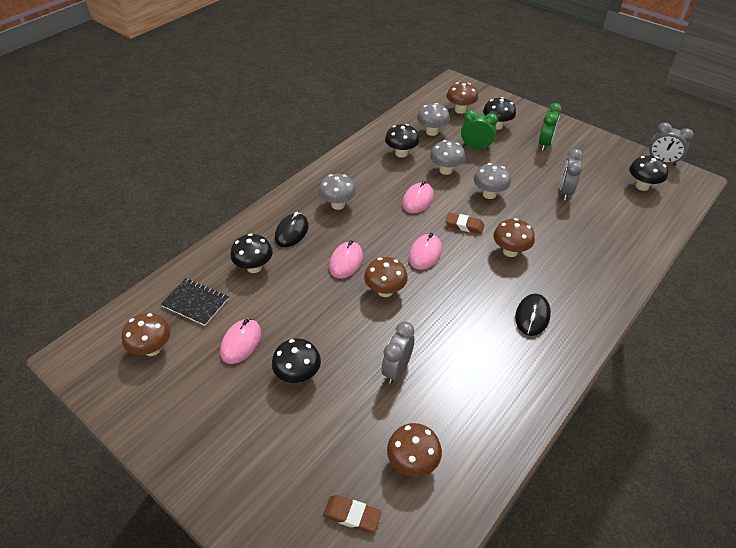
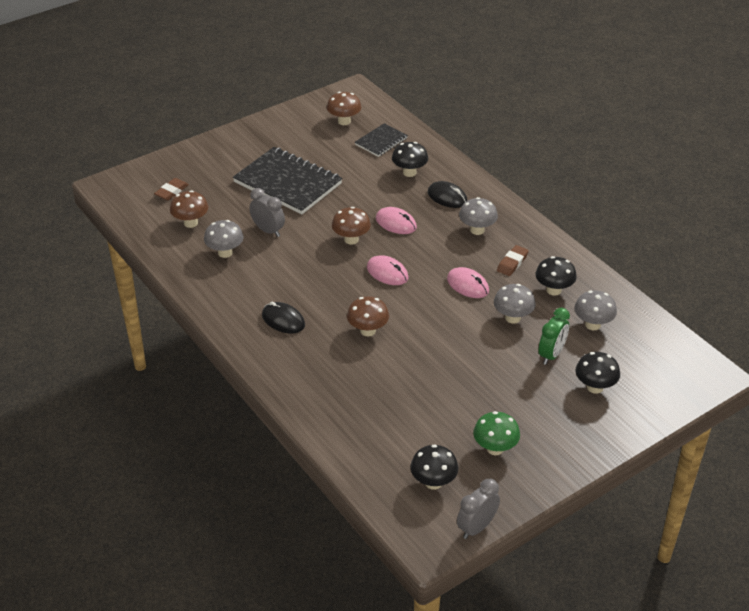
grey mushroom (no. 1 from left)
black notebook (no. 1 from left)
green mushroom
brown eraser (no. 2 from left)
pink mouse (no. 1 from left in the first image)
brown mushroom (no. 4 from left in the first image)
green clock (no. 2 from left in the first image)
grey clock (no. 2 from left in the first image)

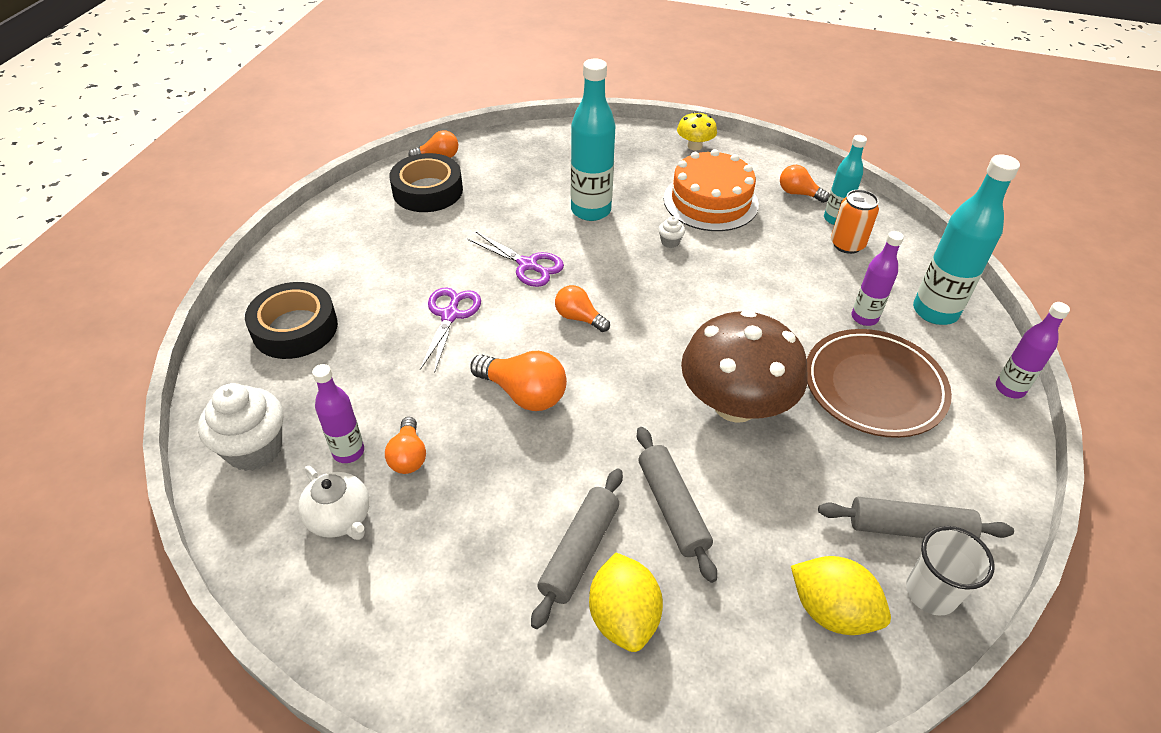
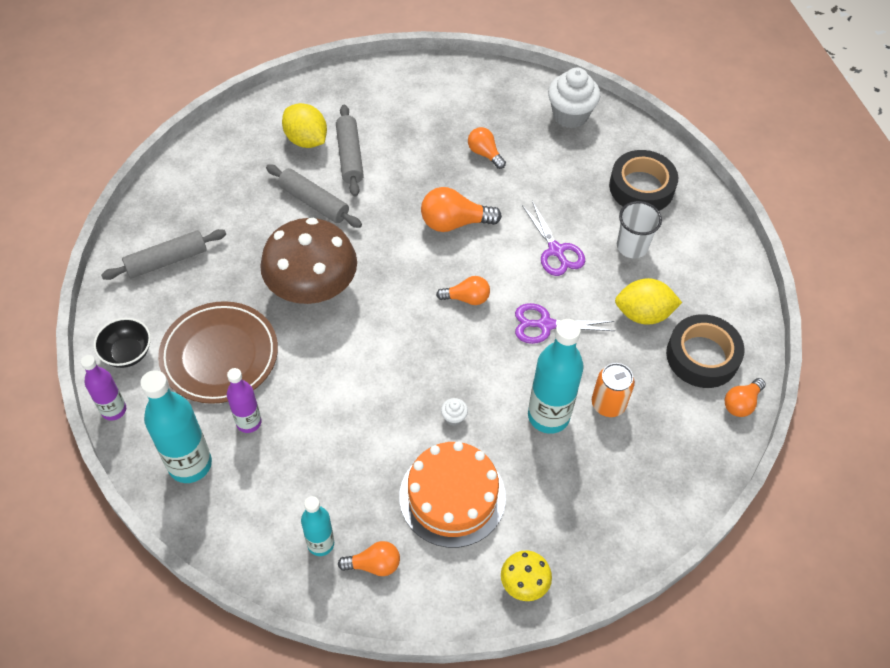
black bowl
orange can
yellow lemon (no. 2 from left)
white cup
white teapot
purple bottle (no. 1 from left in the first image)

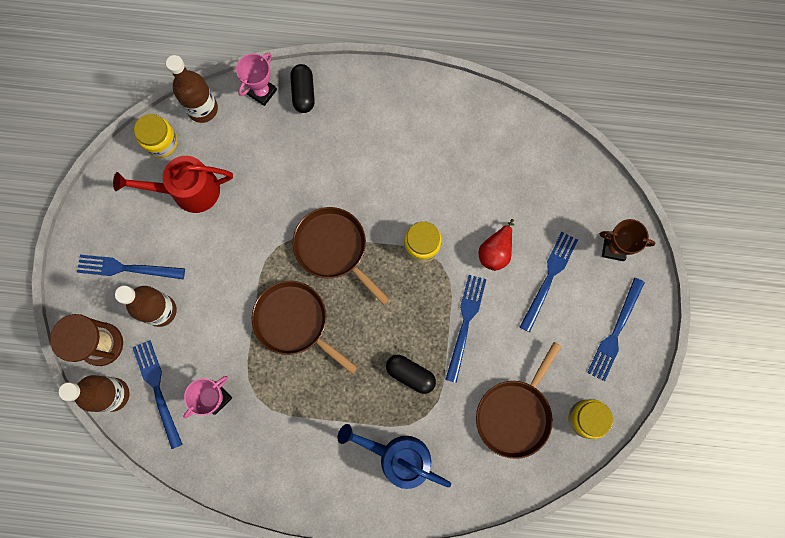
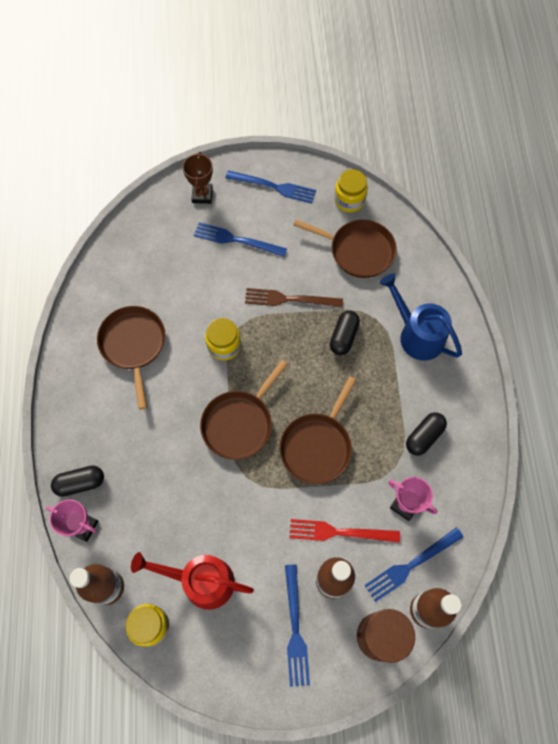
brown pan (no. 1 from left)
red watering can
brown fork
red fork
blue watering can
black capsule (no. 3 from left)
red pear

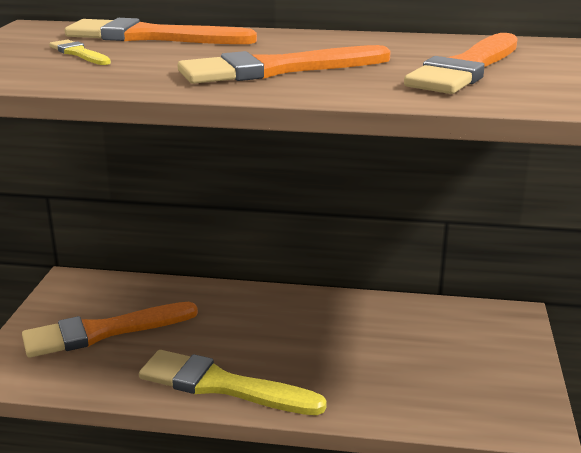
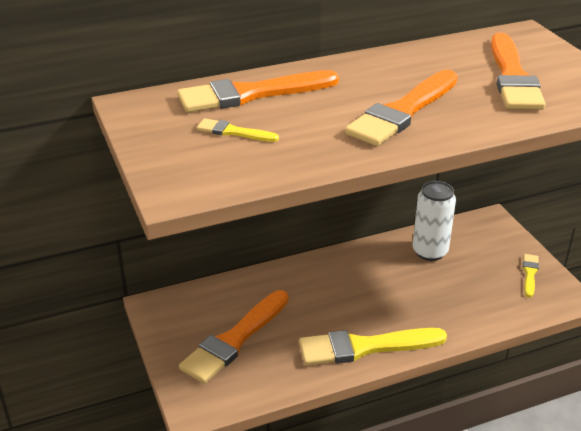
white can
yellow brush (no. 3 from left)

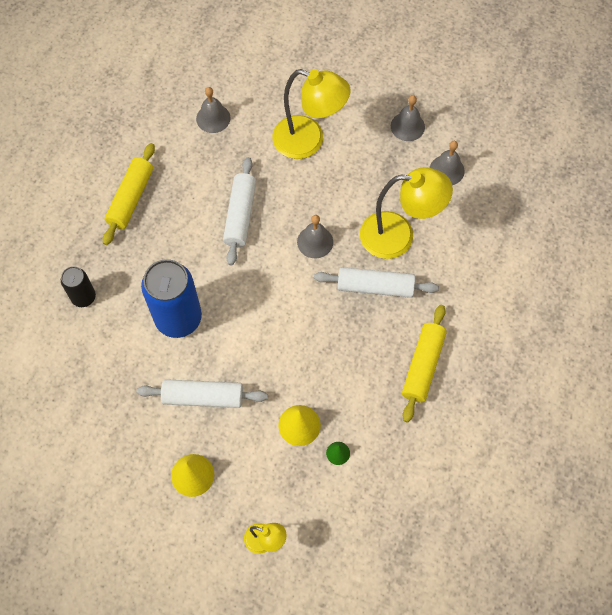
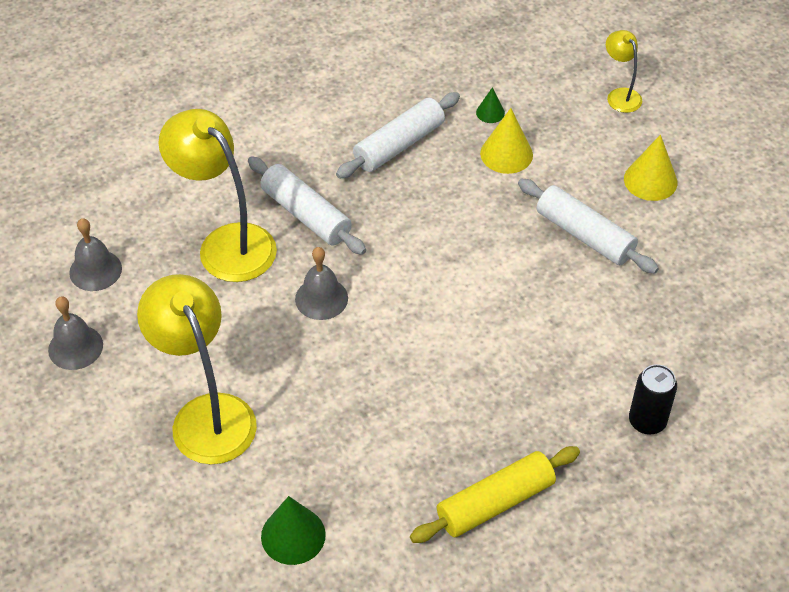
green cone (no. 1 from left)
white rolling pin (no. 2 from left)
blue can
yellow rolling pin (no. 2 from left in the first image)

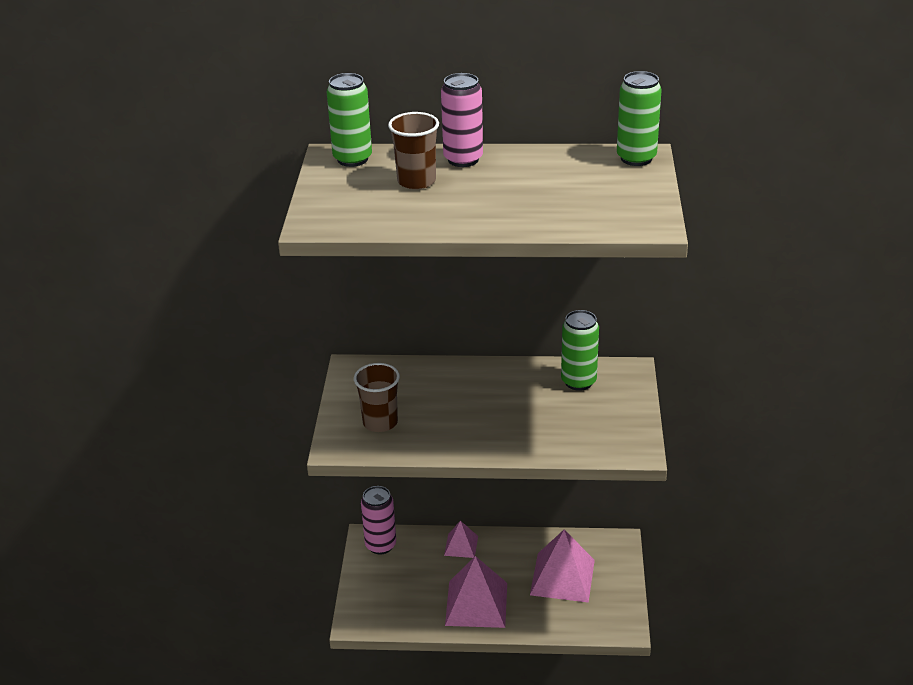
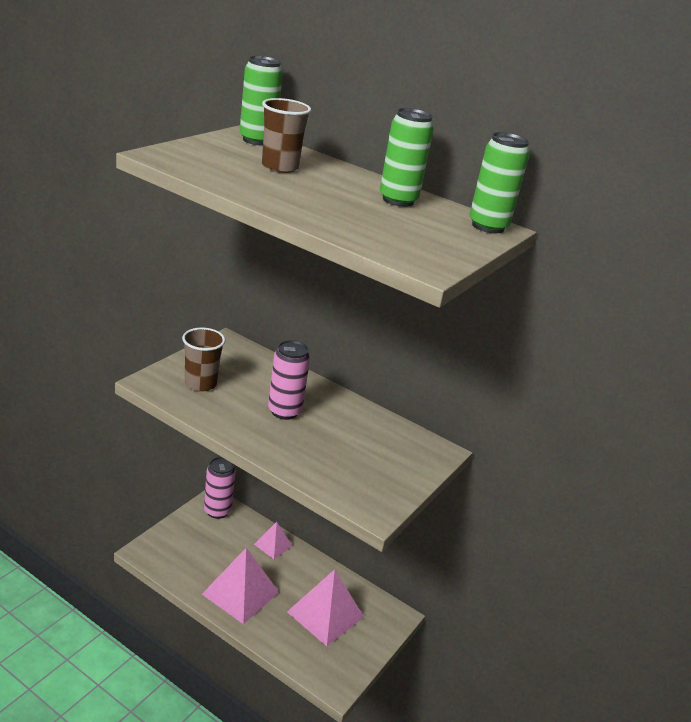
pink can (no. 2 from left)
green can (no. 2 from left)

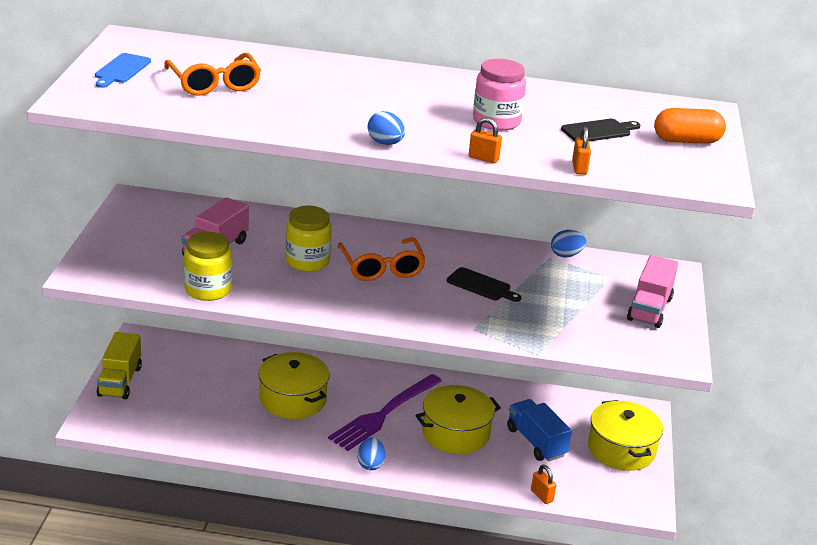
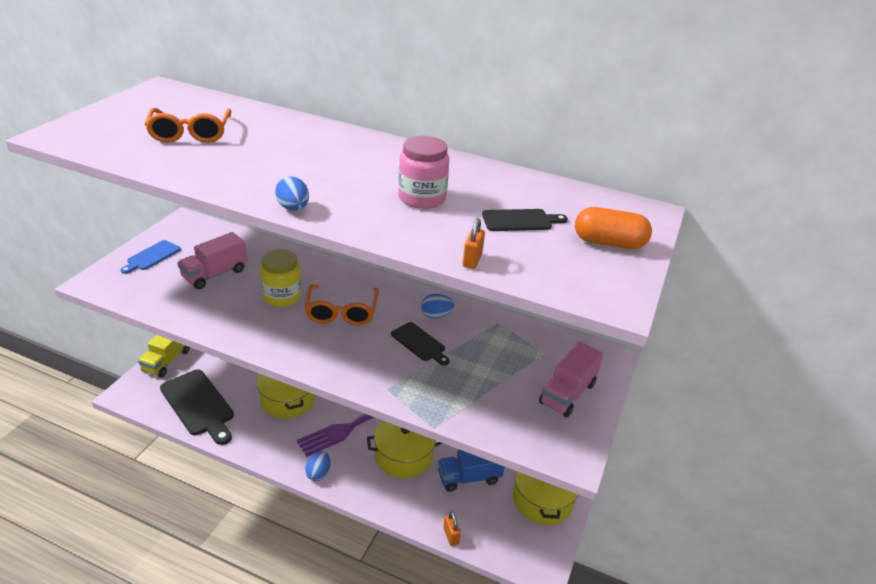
blue cutting board
black cutting board (no. 1 from left)
blue egg (no. 3 from left)
blue truck
yellow jar (no. 1 from left in the first image)
orange padlock (no. 1 from left in the first image)

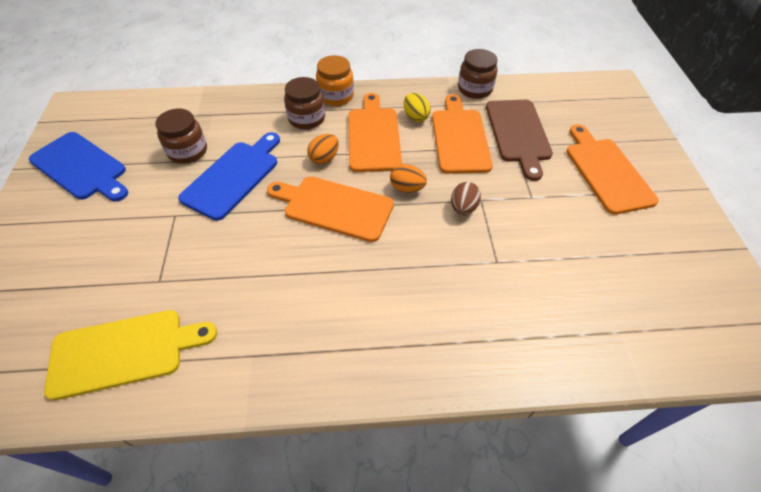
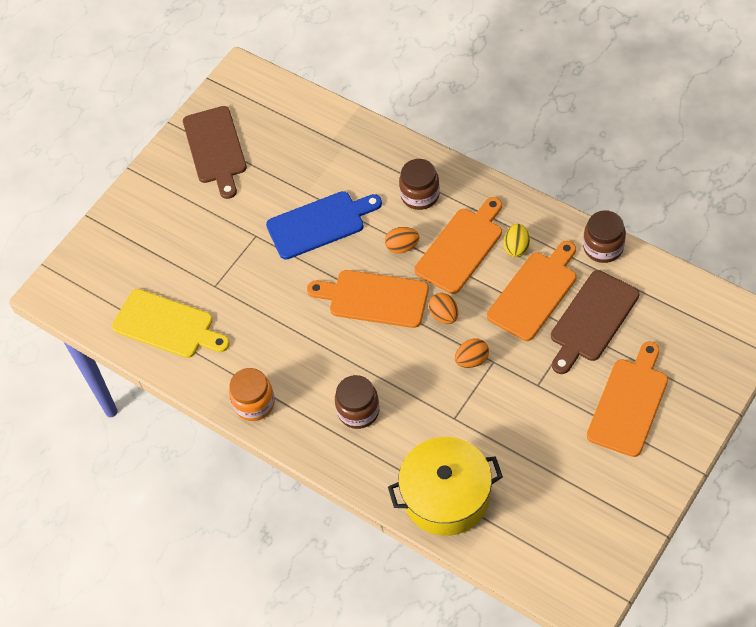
brown cutting board (no. 1 from left)
orange jar
orange cutting board (no. 1 from left)
brown jar (no. 1 from left)
yellow pot
orange egg (no. 3 from left)

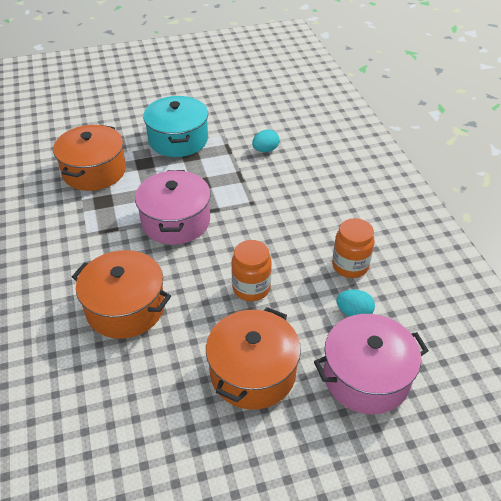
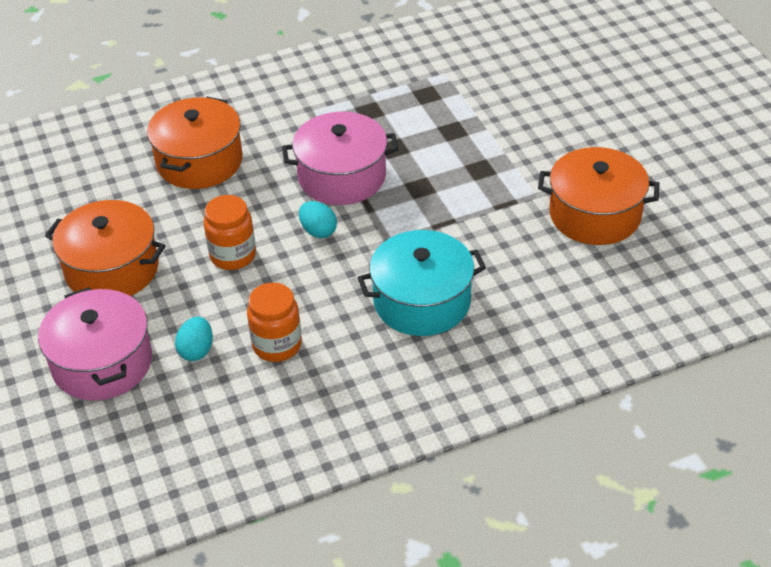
turquoise egg (no. 2 from left)
turquoise pot
orange pot (no. 3 from left)

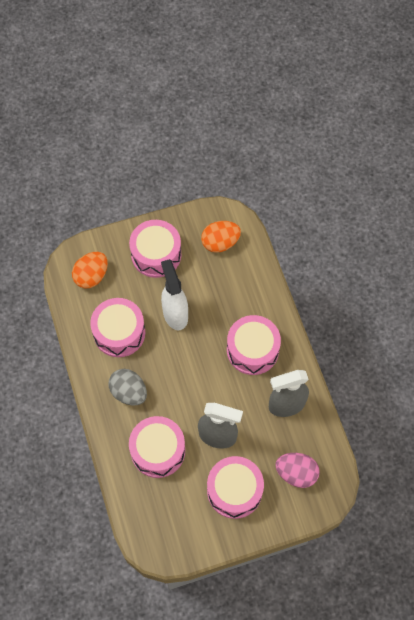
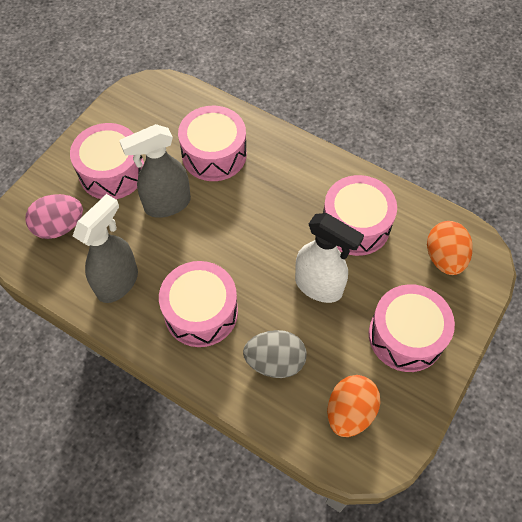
grey egg

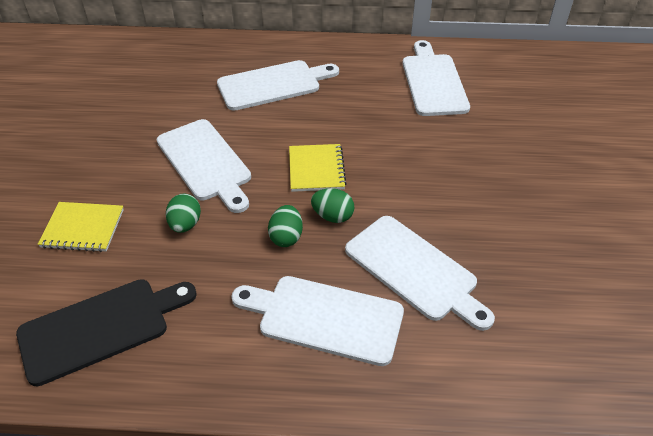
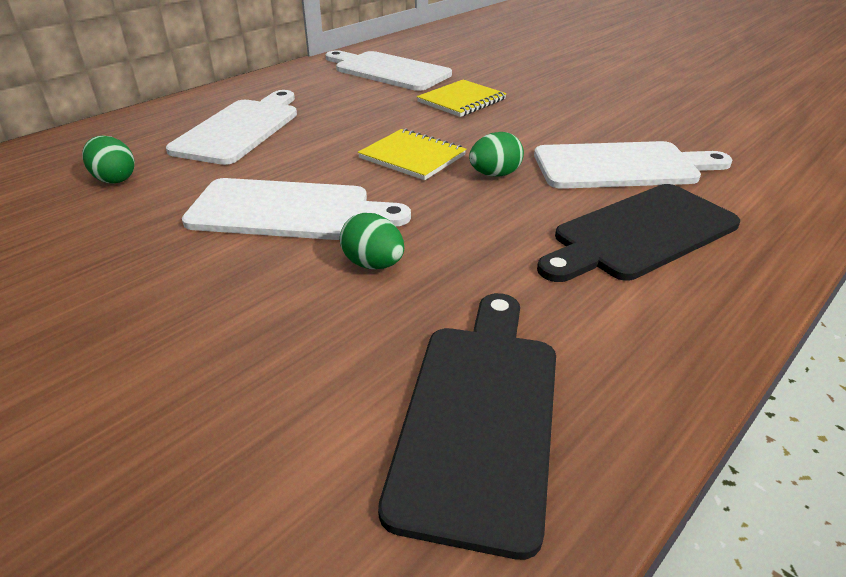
green egg (no. 1 from left)
yellow notebook (no. 2 from left)
black cutting board (no. 2 from left)

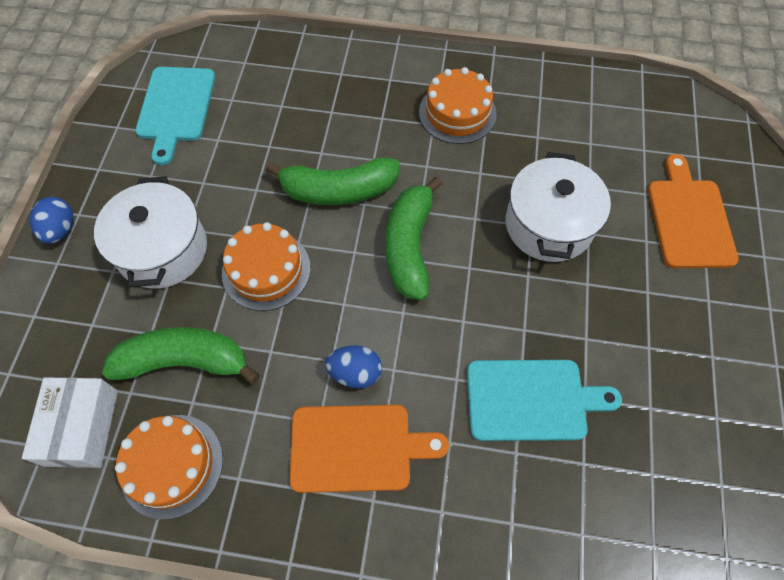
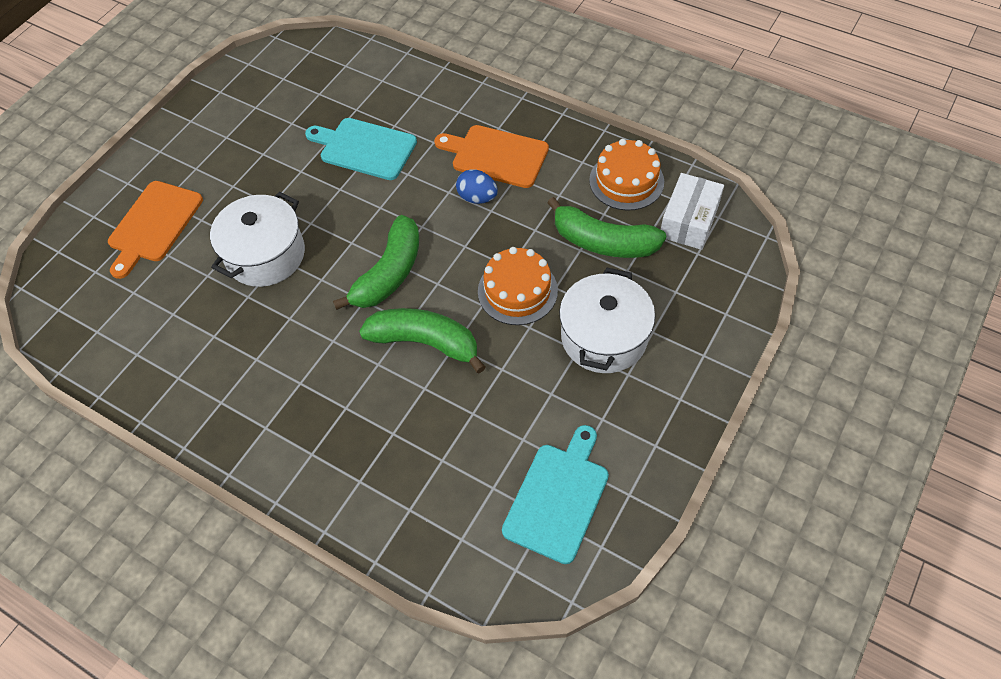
blue egg (no. 1 from left in the first image)
orange cake (no. 3 from left in the first image)

